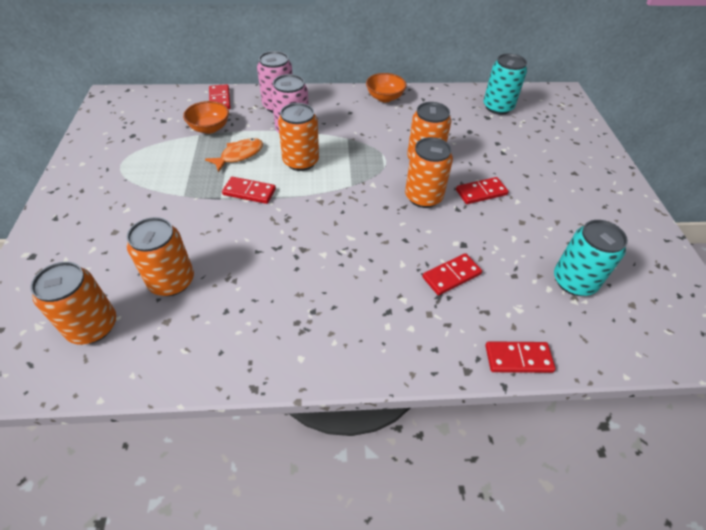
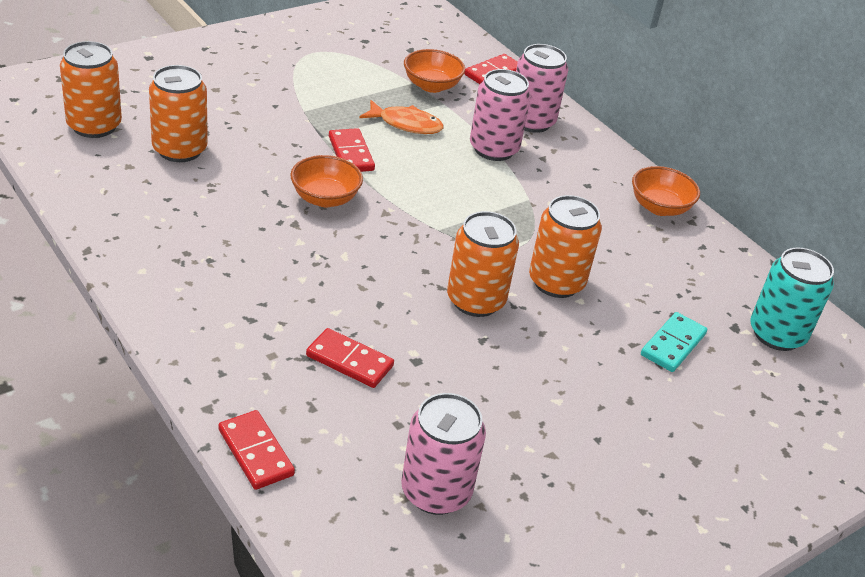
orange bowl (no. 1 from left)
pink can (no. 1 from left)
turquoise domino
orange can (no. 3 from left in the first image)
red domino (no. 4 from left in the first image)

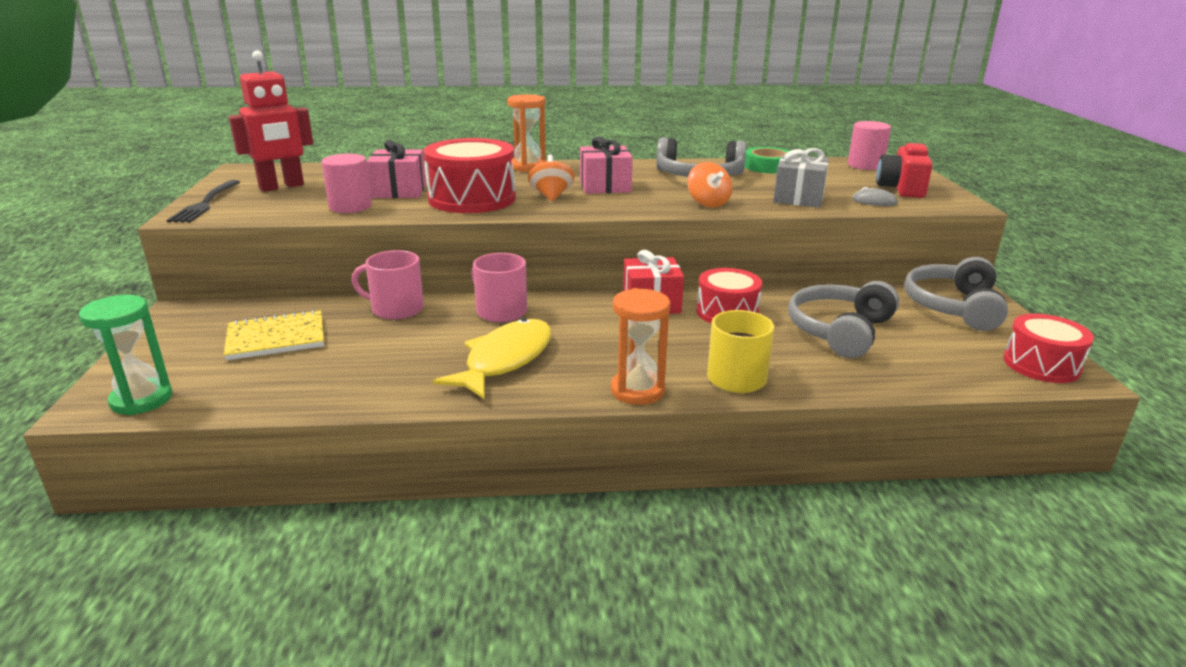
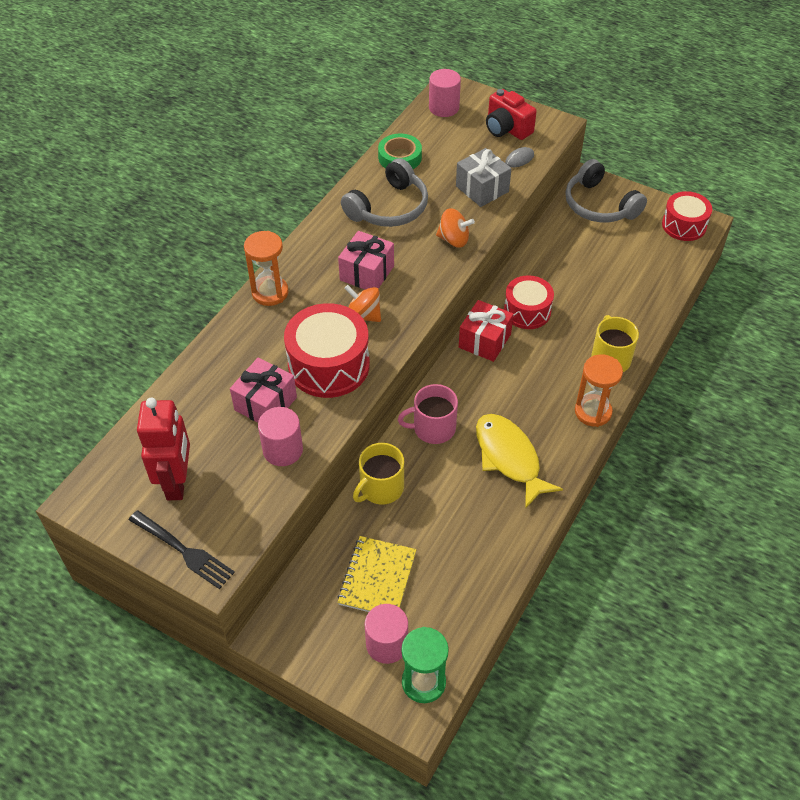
yellow mug (no. 1 from left)
pink cylinder (no. 2 from left)
grey headphones (no. 2 from left in the first image)

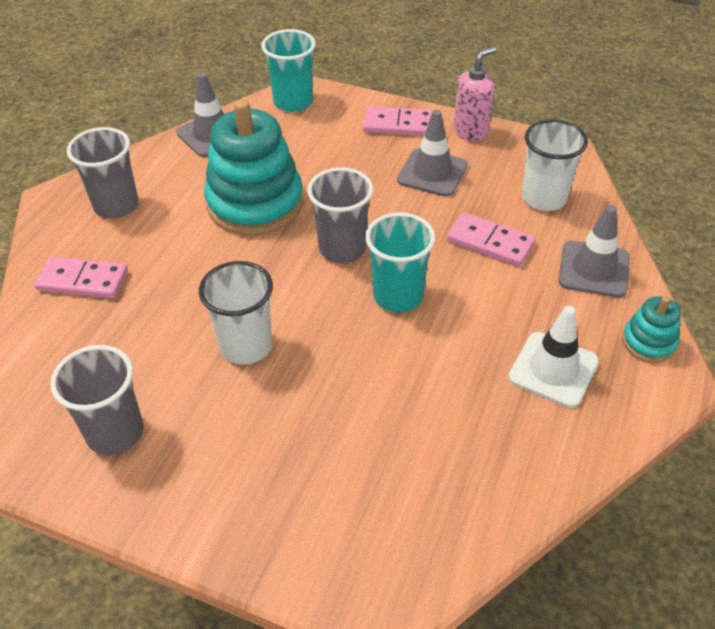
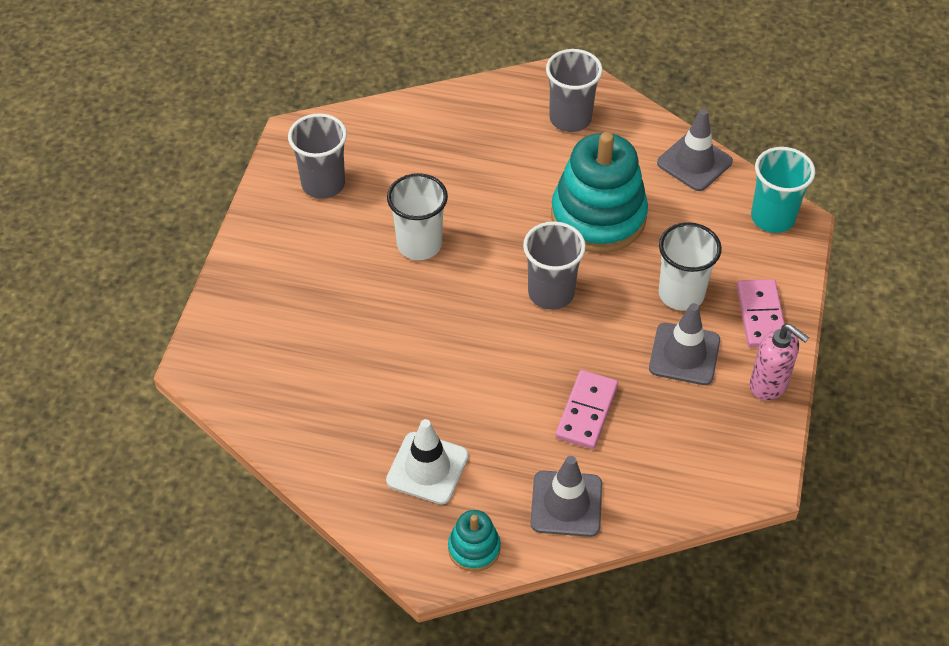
white cup (no. 2 from left)
pink domino (no. 1 from left in the first image)
turquoise cup (no. 2 from left in the first image)

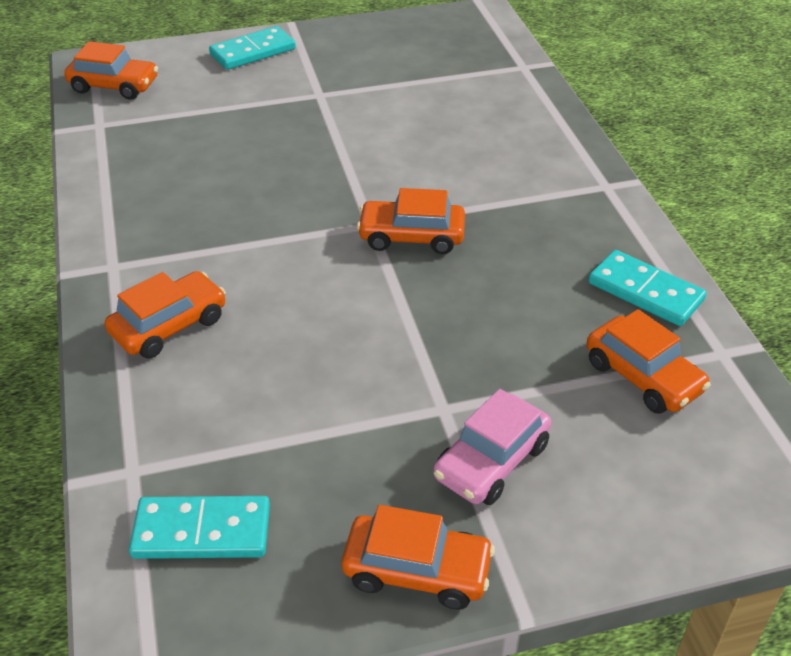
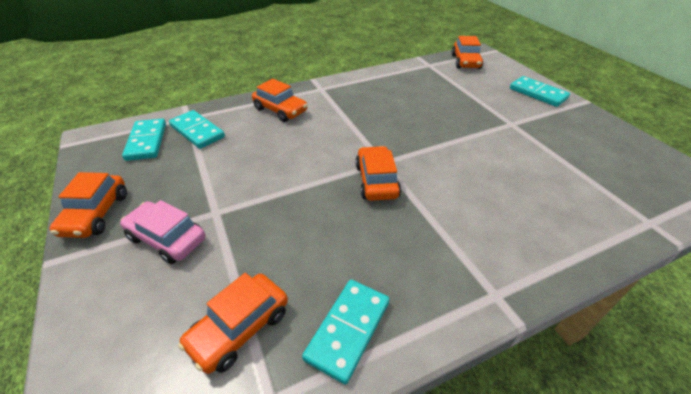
turquoise domino (no. 2 from left)

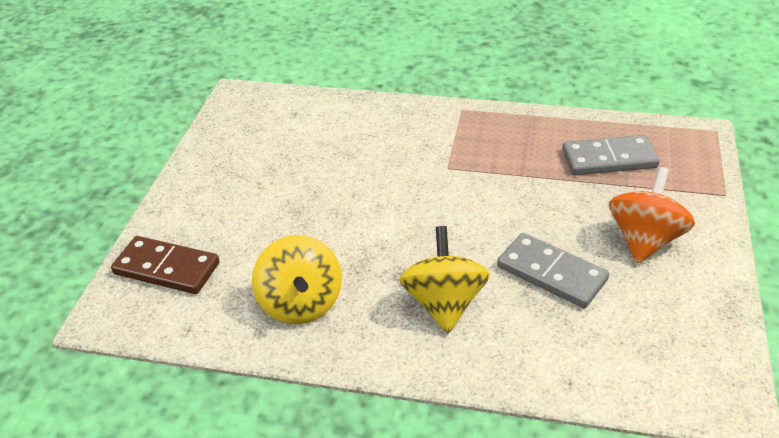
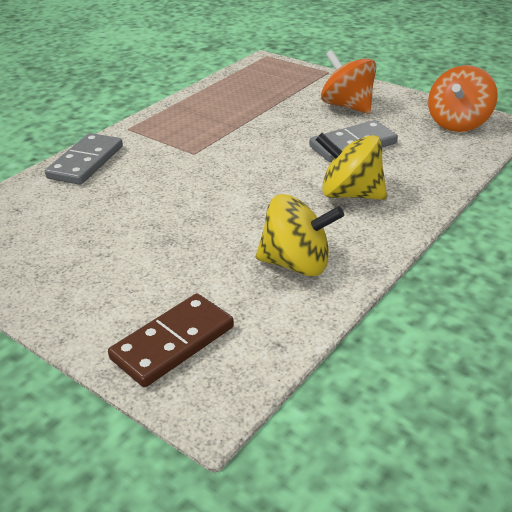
grey domino (no. 1 from left)
orange spinning top (no. 2 from left)

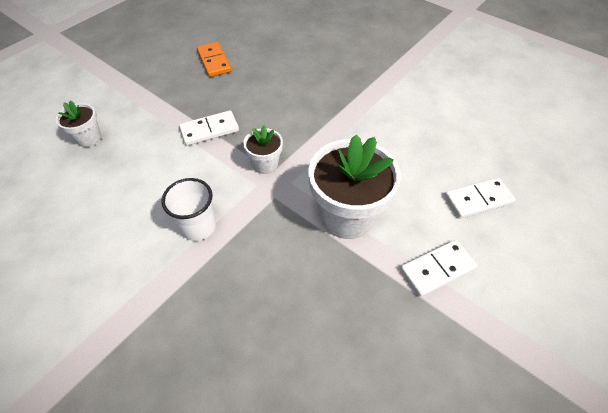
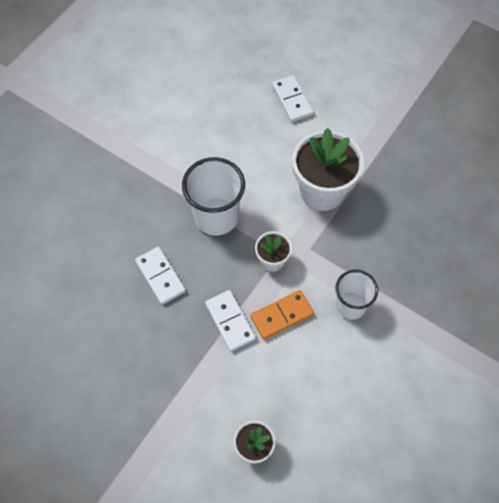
white domino (no. 1 from left)
white cup (no. 1 from left)
orange domino

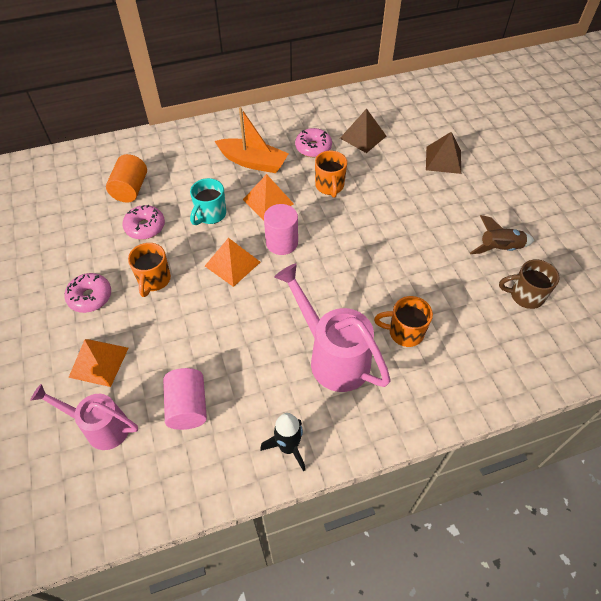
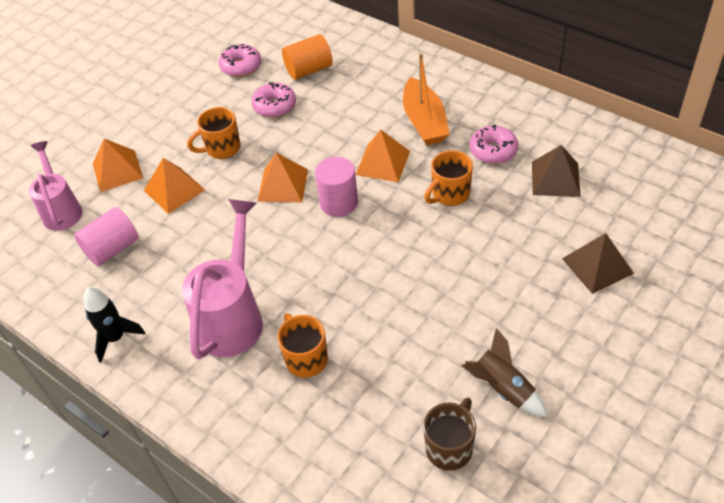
orange pyramid (no. 2 from left)
pink donut (no. 1 from left)
brown mug
turquoise mug

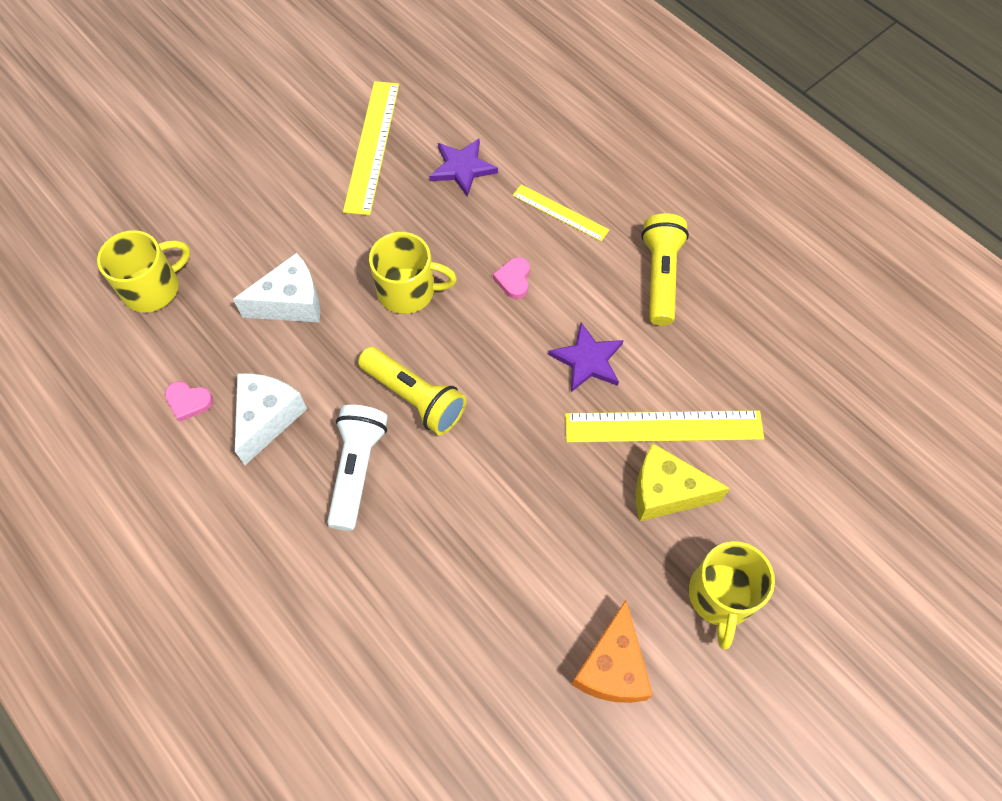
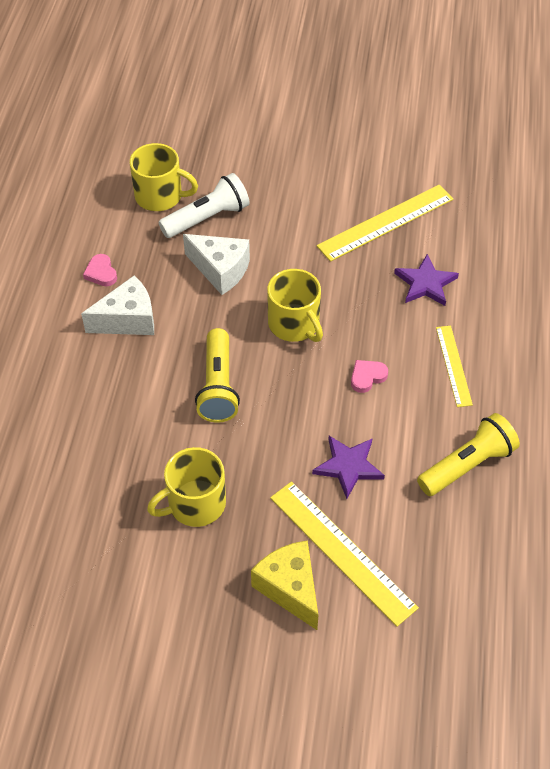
yellow mug (no. 2 from left)
white flashlight
orange cheese

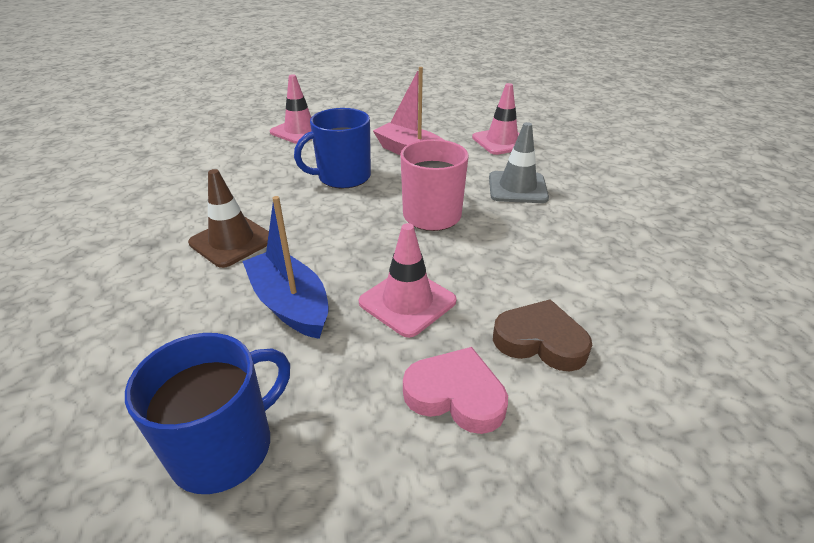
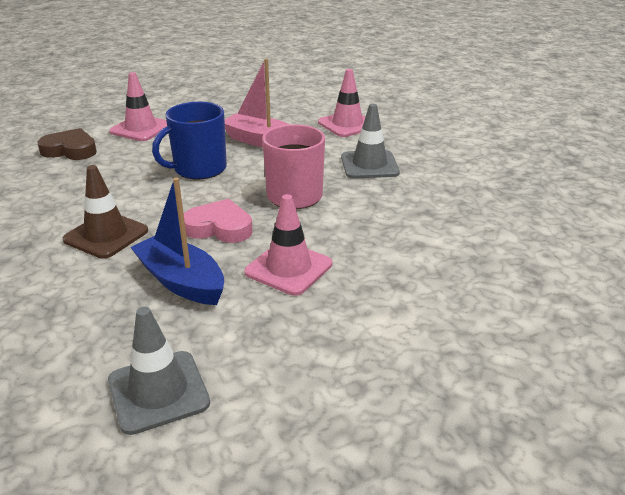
brown heart
grey traffic cone (no. 1 from left)
pink heart

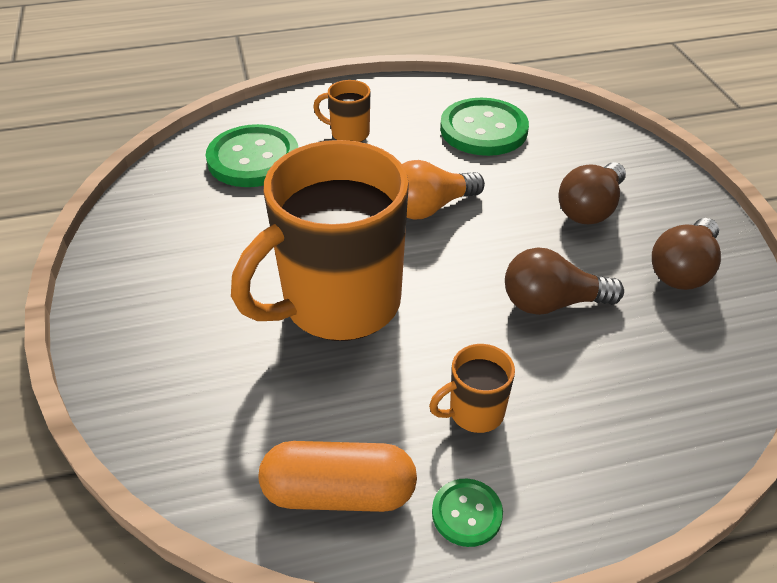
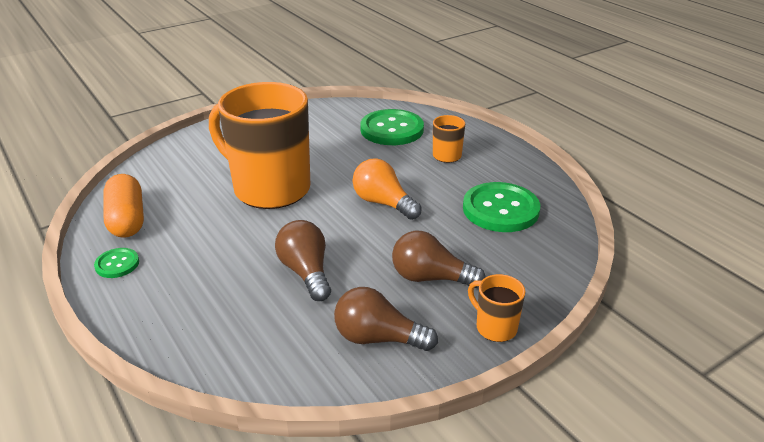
orange mug (no. 3 from left)

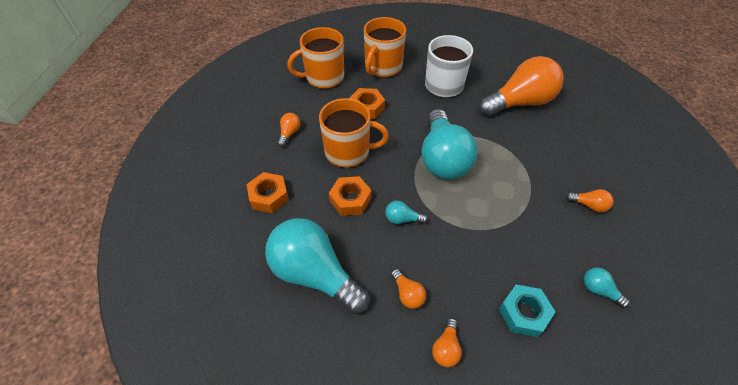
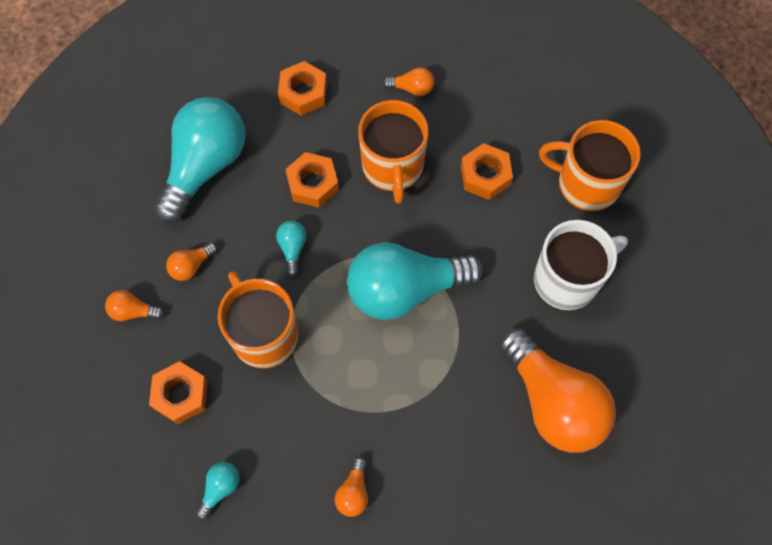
orange nut (no. 1 from left)
orange mug (no. 1 from left)

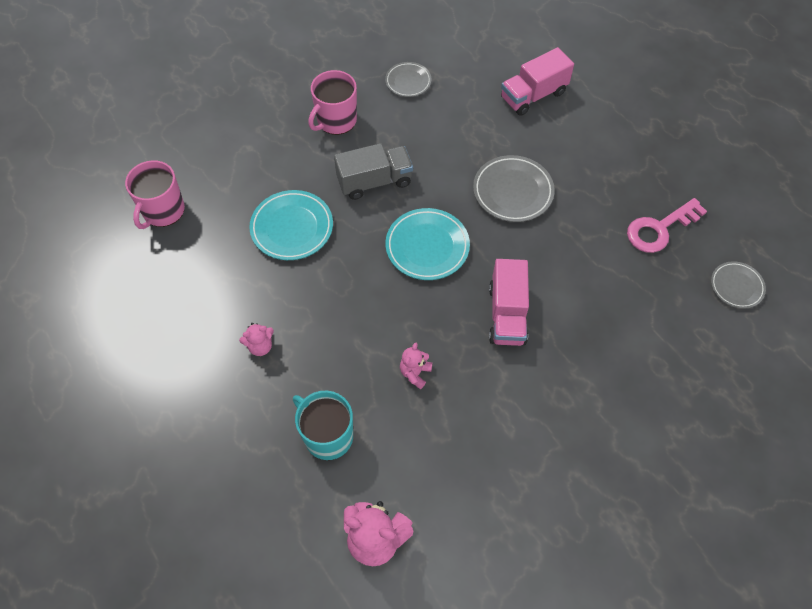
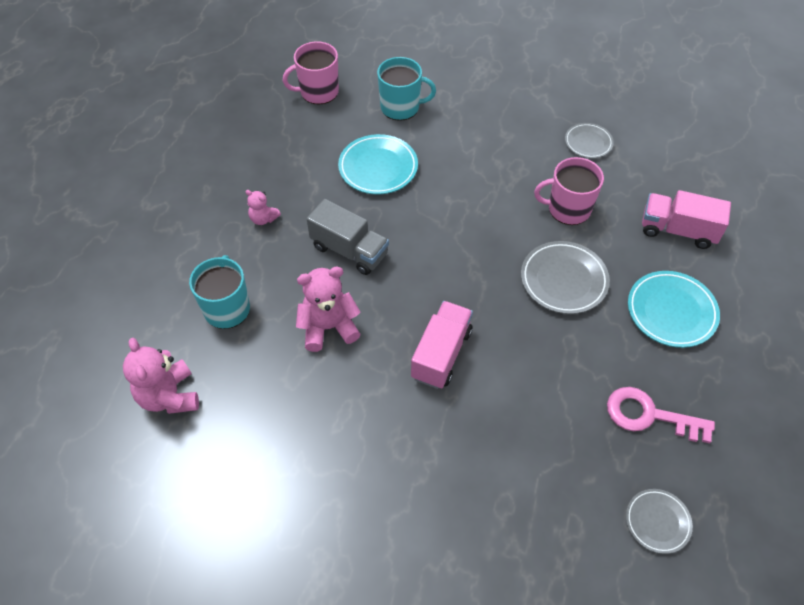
pink teddy bear (no. 3 from left)
grey truck
turquoise mug (no. 2 from left)
pink truck (no. 1 from left)
pink mug (no. 2 from left)
turquoise plate (no. 2 from left)

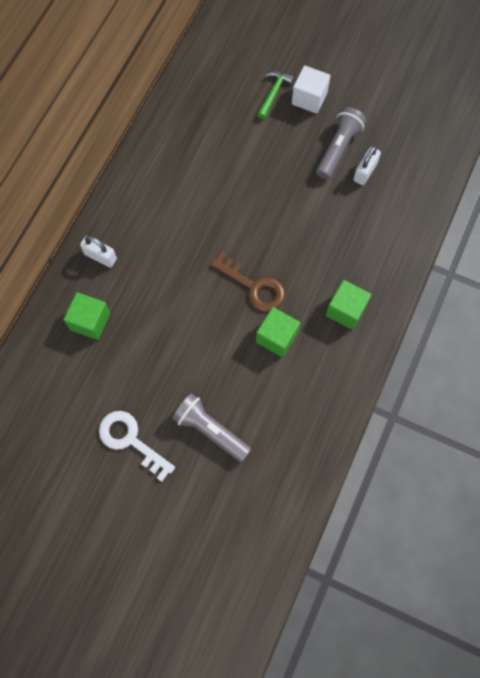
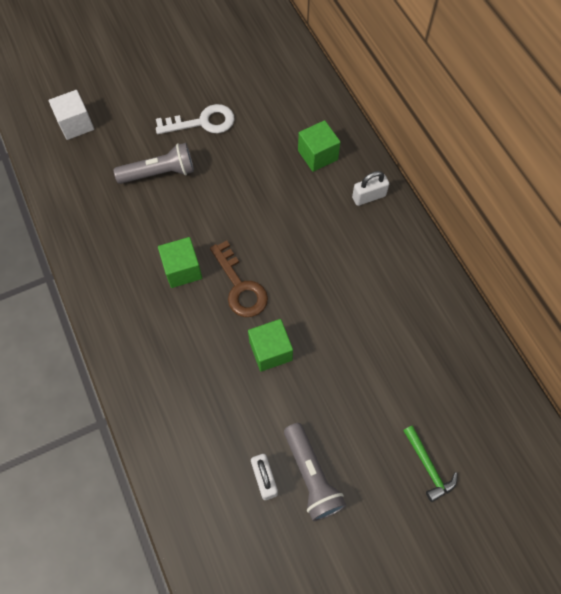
white cube
brown key
green cube (no. 2 from left)

